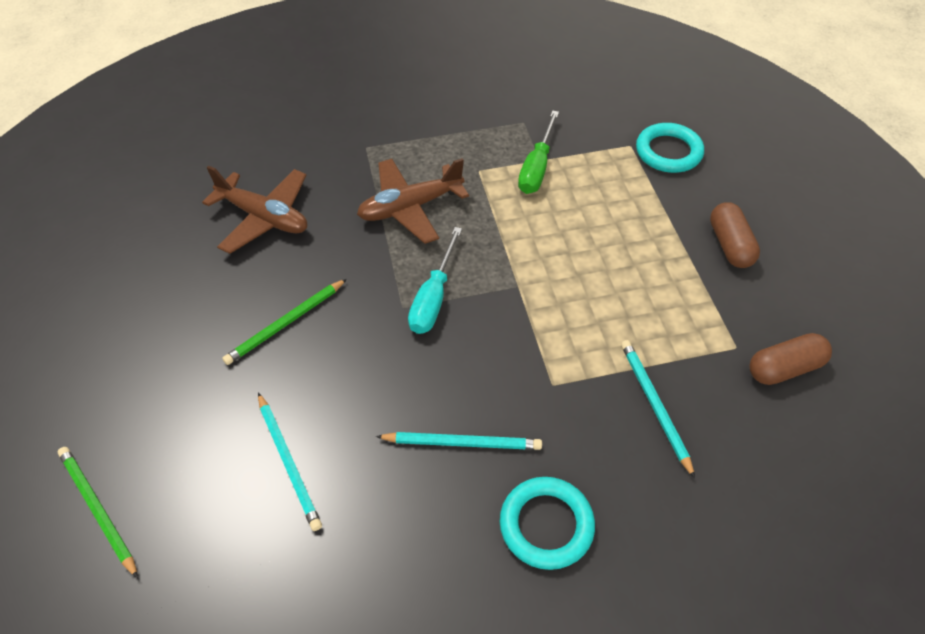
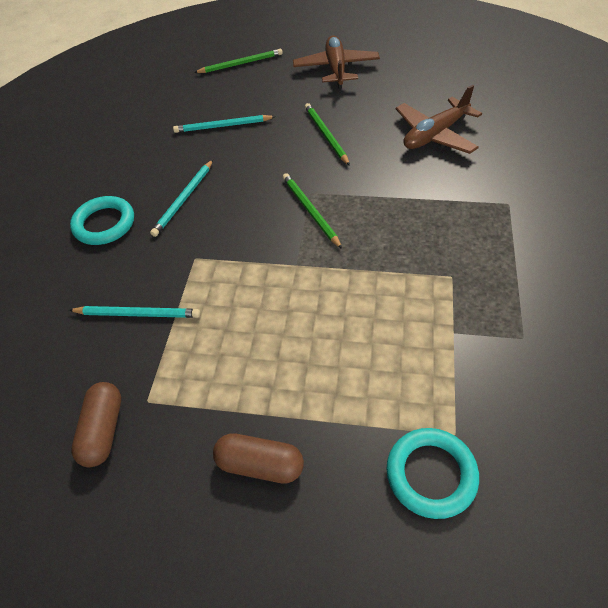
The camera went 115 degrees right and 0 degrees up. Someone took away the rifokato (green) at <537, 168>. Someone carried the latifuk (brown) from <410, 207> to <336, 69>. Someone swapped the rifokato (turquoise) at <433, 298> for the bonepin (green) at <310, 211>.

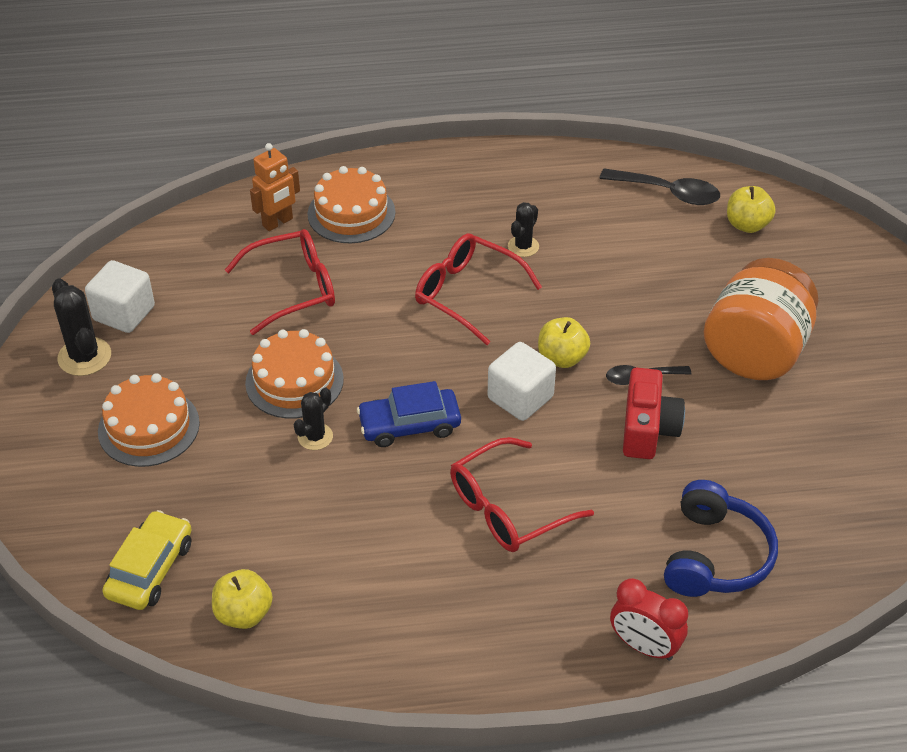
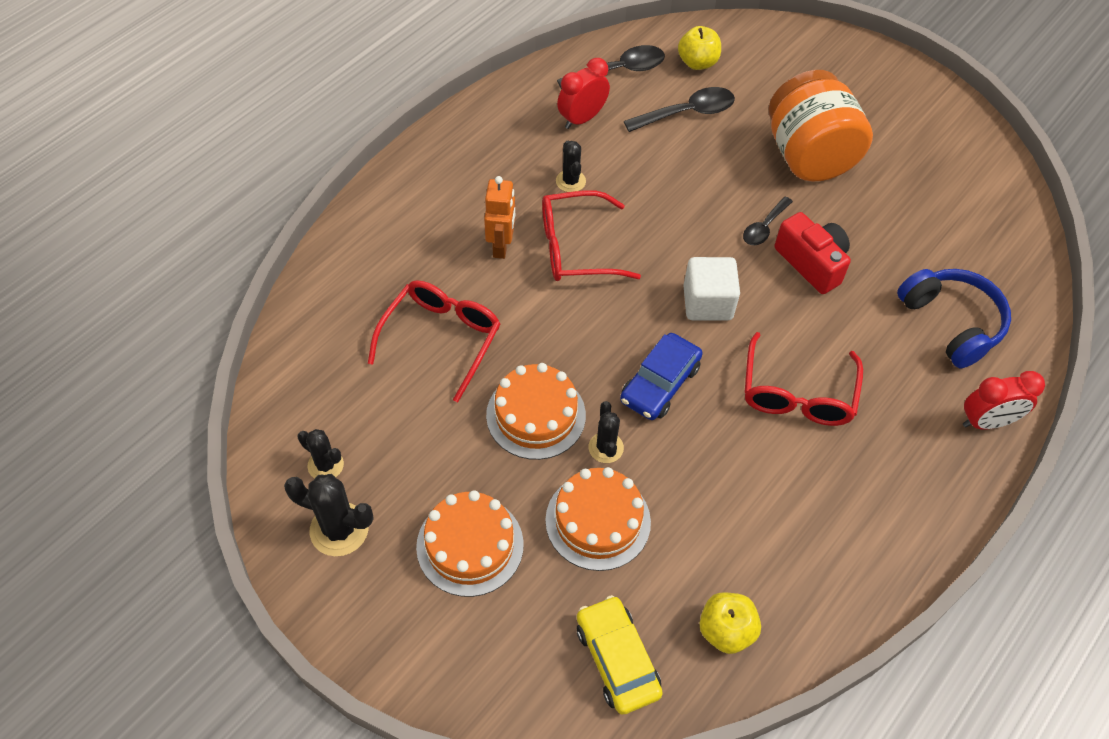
The camera went 45 degrees left and 10 degrees up. Someone carried the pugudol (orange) from <278, 222> to <501, 246>. Someone carried the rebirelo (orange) from <351, 213> to <598, 521>. Someone swapped the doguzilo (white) at <124, 313> for the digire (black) at <325, 465>. Someone took away the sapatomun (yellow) at <562, 358>. Someone put down the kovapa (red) at <582, 118>. Someone put down the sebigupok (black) at <687, 113>.

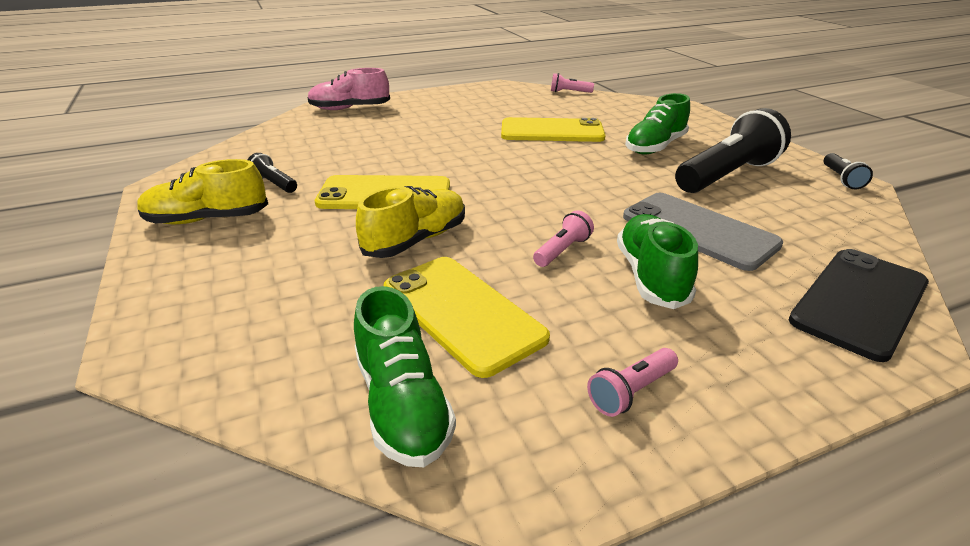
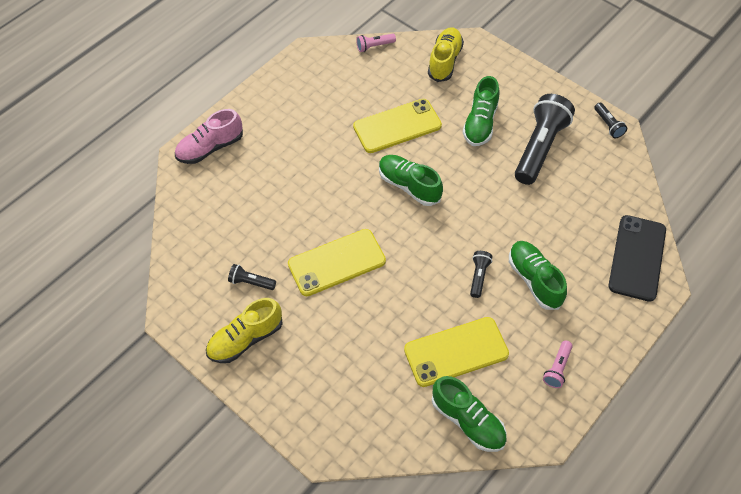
The camera went 25 degrees left and 25 degrees up. Someone carried the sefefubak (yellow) from <416, 240> to <444, 61>. Someone took away the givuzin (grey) at <698, 230>. Someone repainted the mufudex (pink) at <562, 250>, which became the mufudex (black) at <478, 276>. Someone rotated the givuzin (yellow) at <461, 312> by 45 degrees counterclockwise. Someone put down the sefefubak (green) at <409, 186>.

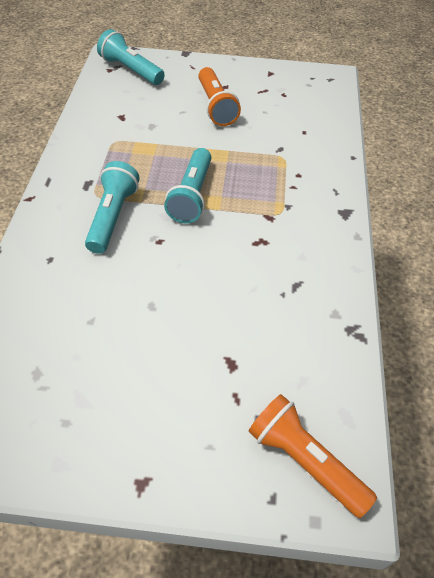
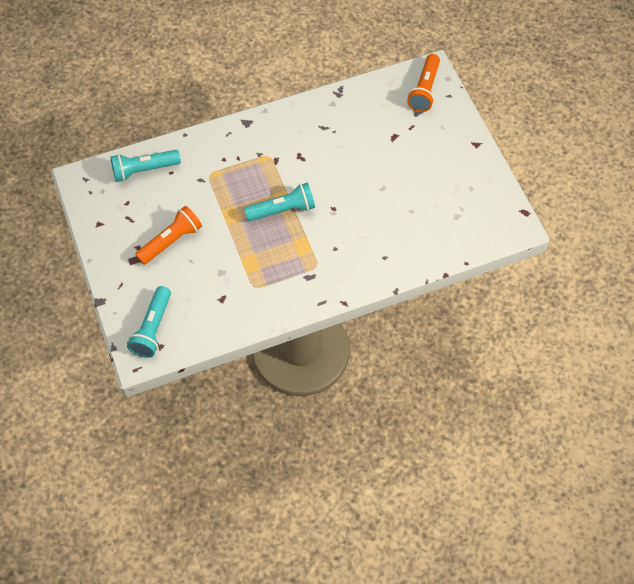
The camera went 115 degrees left and 10 degrees up. Someone carried the mufudex (turquoise) from <112, 217> to <144, 170>.

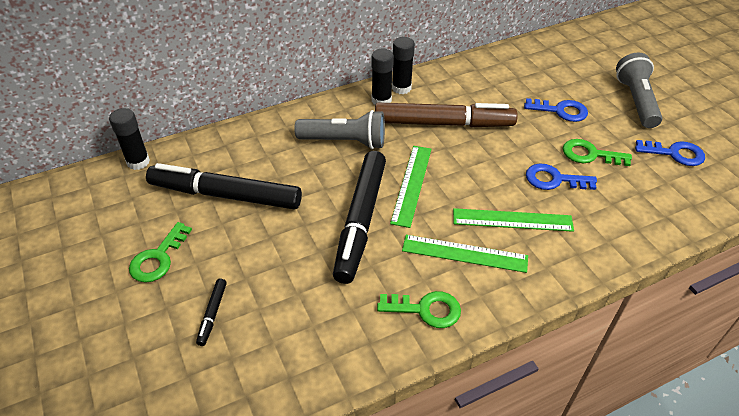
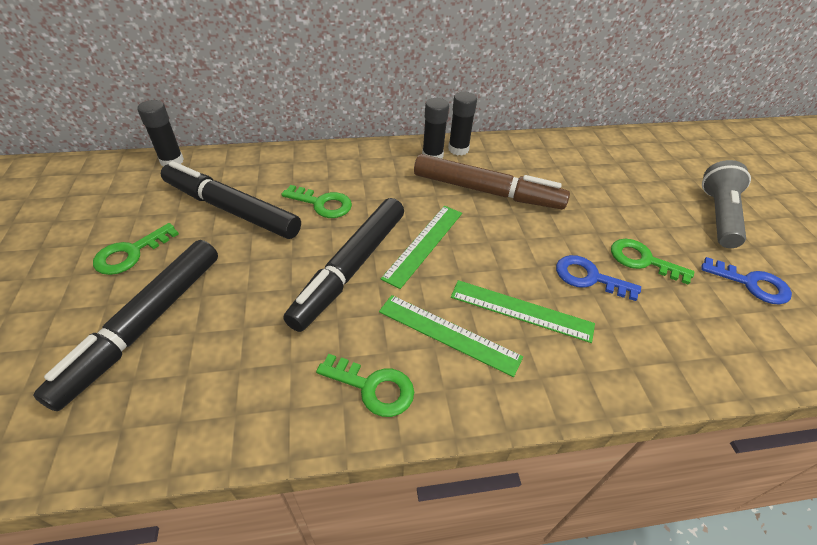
The camera went 15 degrees right and 0 degrees up. Someone took away the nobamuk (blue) at <561, 111>. Someone took away the mufudex (grey) at <345, 141>. Someone scaled the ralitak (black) at <212, 314> by 2.46. Someone put down the nobamuk (green) at <322, 204>.

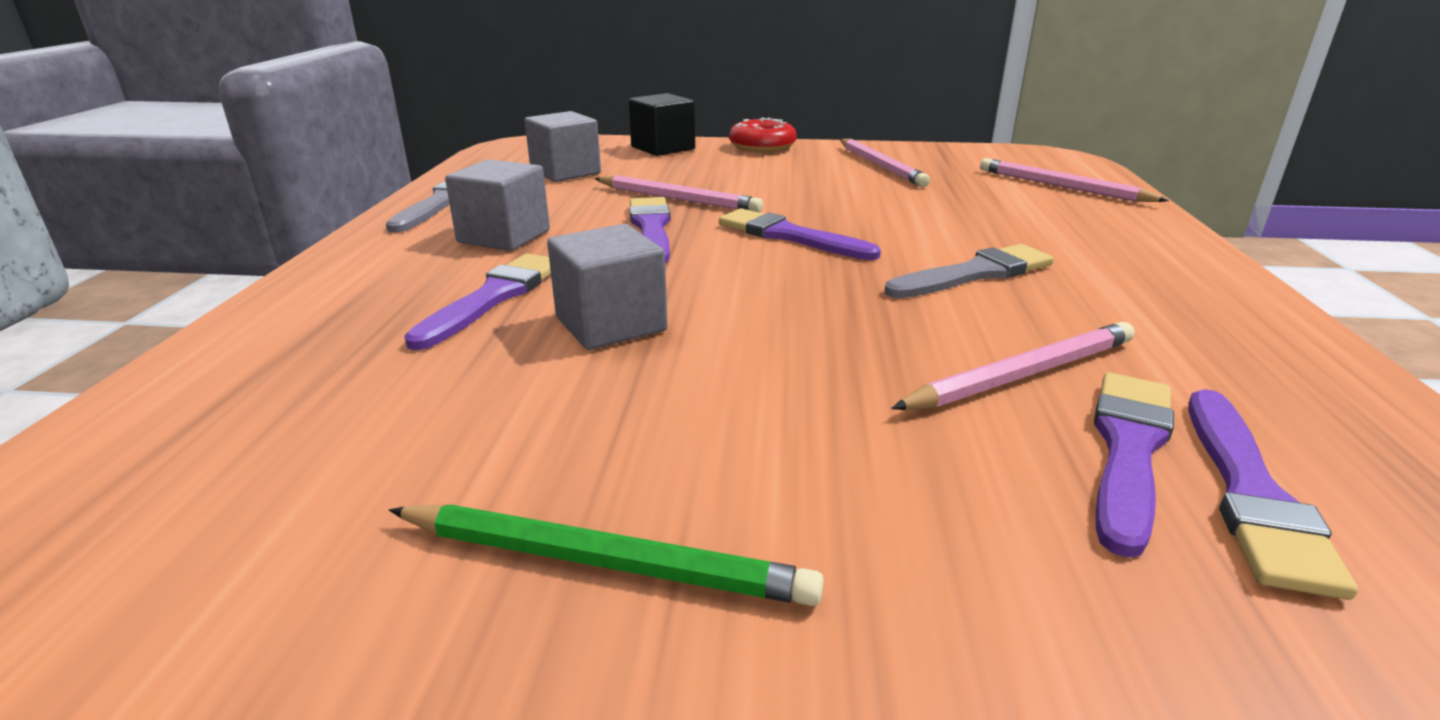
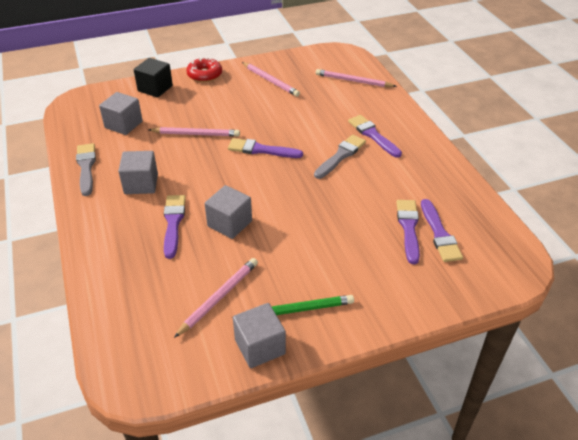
The camera went 25 degrees left and 15 degrees up. Someone carried the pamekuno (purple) from <651, 228> to <373, 135>. Someone carried the bonepin (pink) from <1022, 375> to <219, 298>. Someone put down the doguzilo (grey) at <260, 346>.

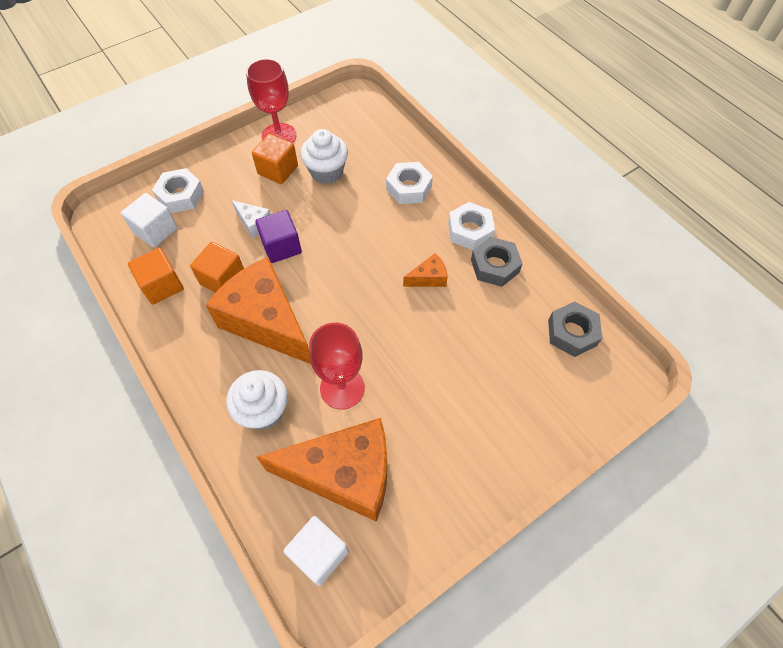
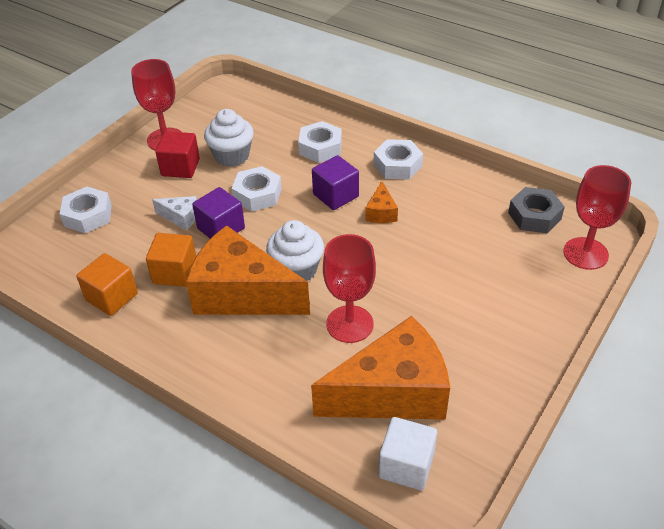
The camera went 20 degrees left and 15 degrees down. Someone repainted the doguzilo (orange) at <278, 170>, which became the doguzilo (red) at <180, 167>. Someone took away the doguzilo (white) at <155, 230>. Someone took away the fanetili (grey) at <494, 266>. Someone rotated the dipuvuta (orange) at <428, 278> by 135 degrees clockwise. Someone carried the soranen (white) from <263, 410> to <297, 270>. Someone put down the doguzilo (purple) at <335, 195>. Someone put down the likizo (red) at <585, 253>. Someone put down the fanetili (white) at <257, 194>.

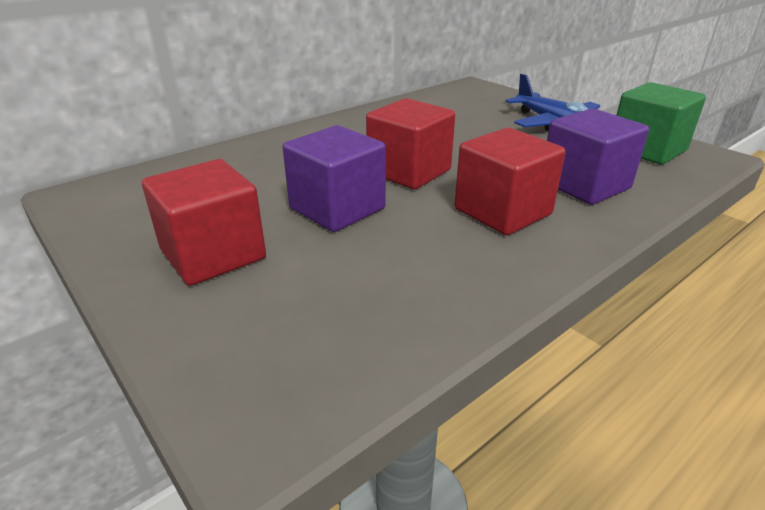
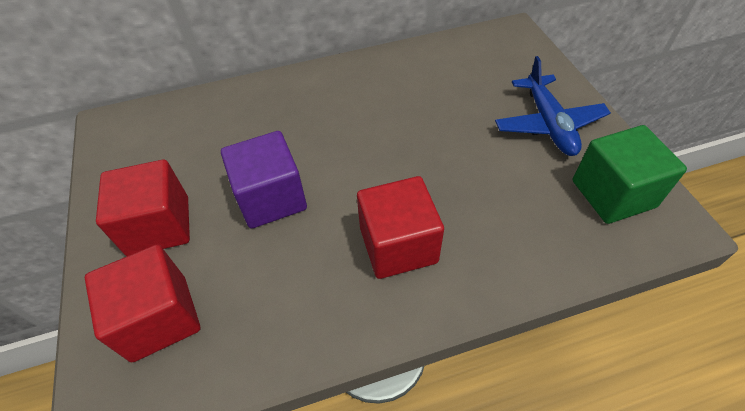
The camera went 25 degrees right and 20 degrees up. Someone carried the doguzilo (red) from <409, 172> to <159, 318>. Someone took away the doguzilo (purple) at <584, 185>.

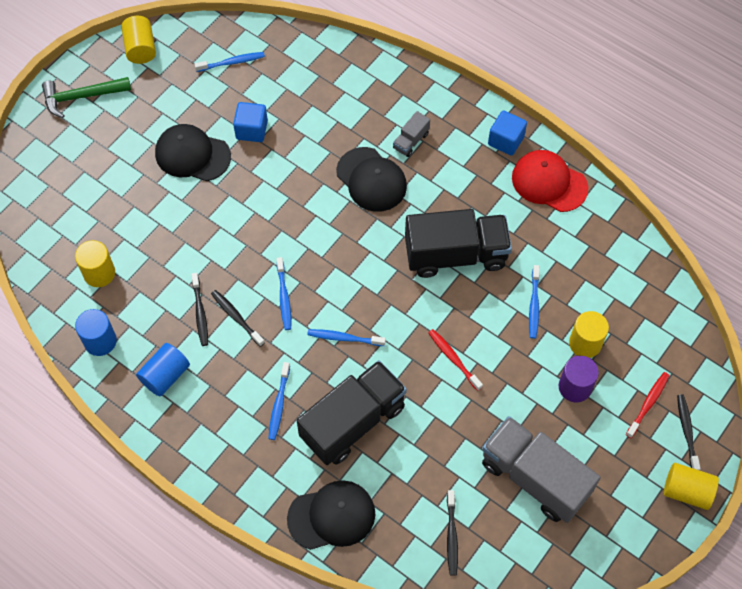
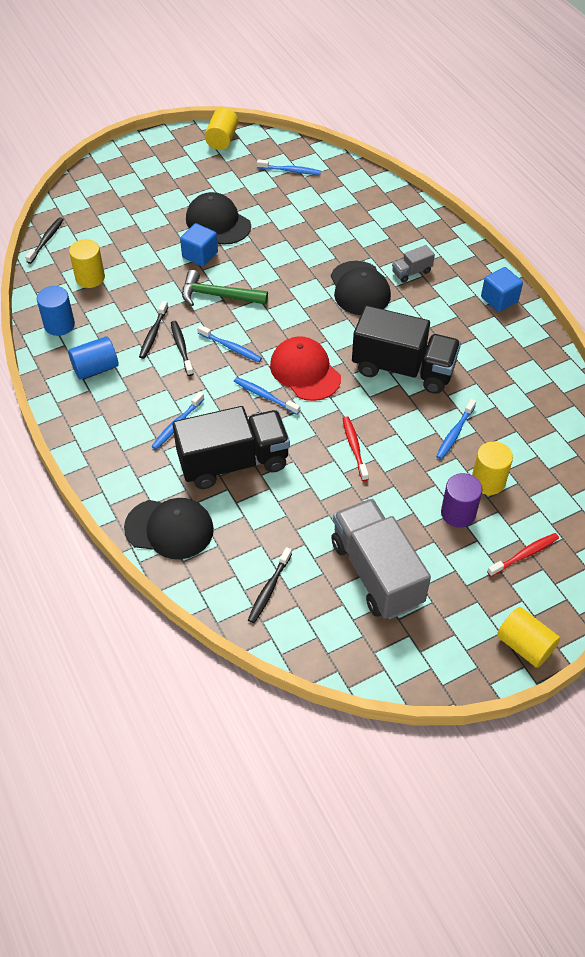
The camera went 25 degrees right and 10 degrees down. Someone carried the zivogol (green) from <81, 97> to <218, 296>. Someone carried the doguzilo (blue) from <251, 130> to <200, 255>. Someone carried the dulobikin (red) from <549, 182> to <305, 371>. Someone rotated the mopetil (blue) at <284, 297> by 75 degrees counterclockwise. Someone carried the mopetil (black) from <687, 431> to <46, 240>.

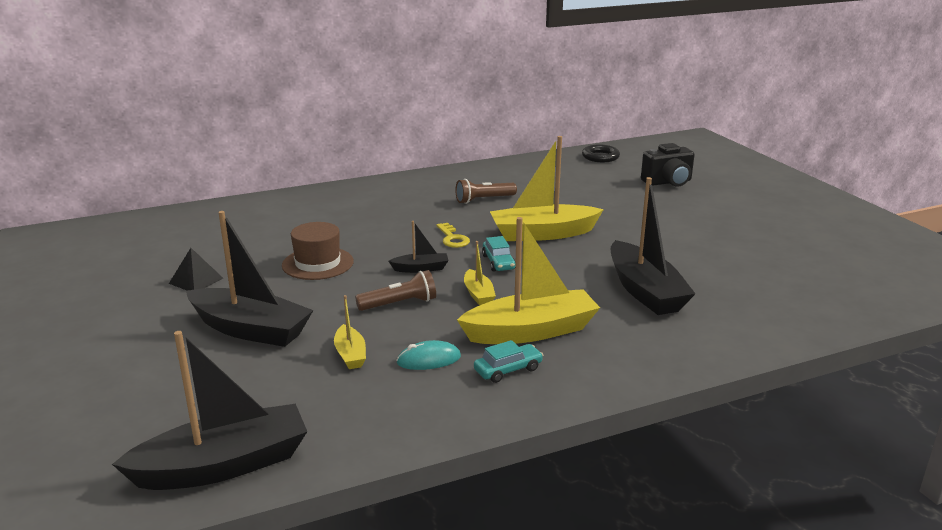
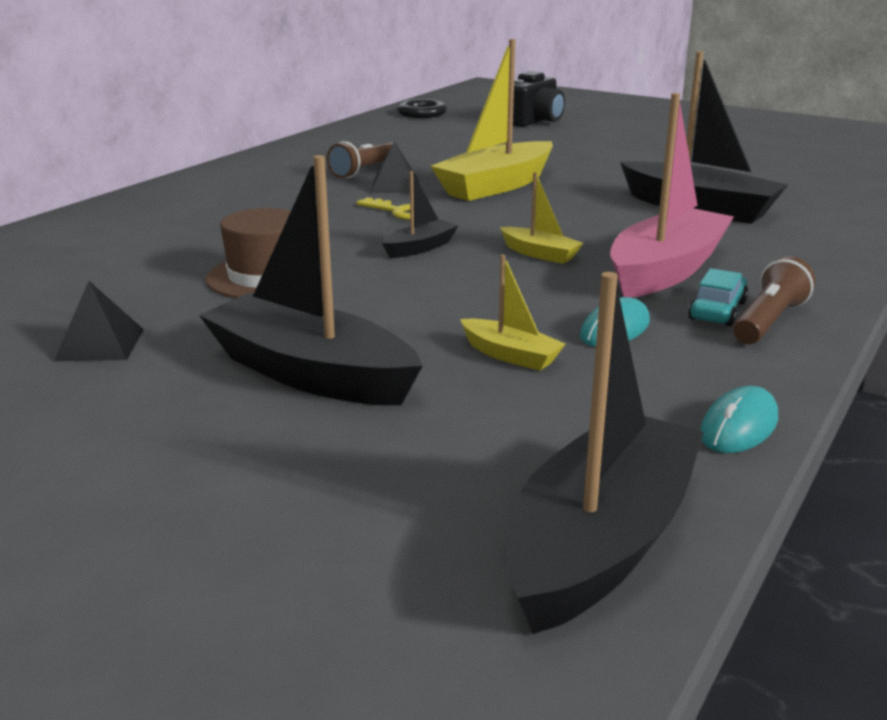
The camera went 35 degrees left and 0 degrees up. Someone rotated the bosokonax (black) at <250, 329> by 135 degrees counterclockwise. Someone repainted the bosokonax (yellow) at <531, 331>, which became the bosokonax (pink) at <666, 270>. Someone took away the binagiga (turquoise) at <498, 262>. Someone carried the mufudex (brown) from <399, 304> to <769, 321>. Someone put down the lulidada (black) at <395, 186>. Someone put down the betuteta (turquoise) at <739, 426>.

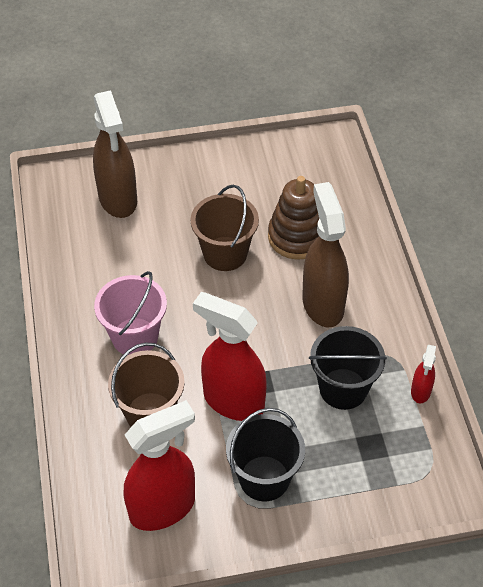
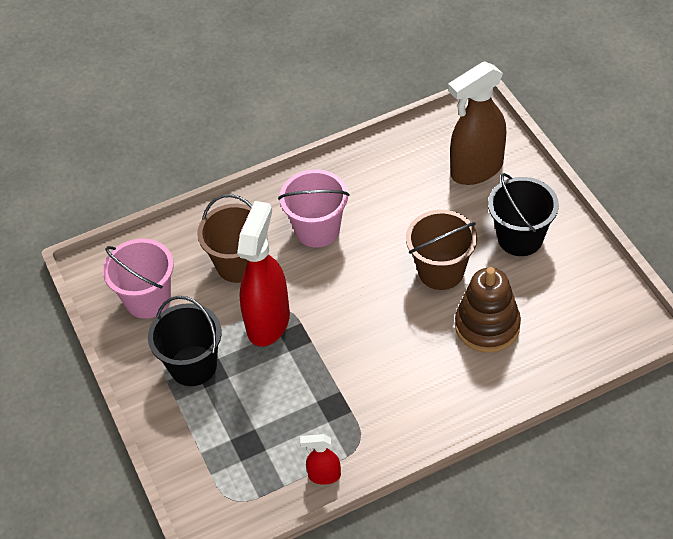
The camera went 80 degrees right and 0 degrees up. Someone took away the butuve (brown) at <322, 304>. Someone carried the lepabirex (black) from <343, 389> to <520, 238>. Someone swapped the butuve (red) at <163, 507> for the lepabirex (pink) at <148, 299>.

